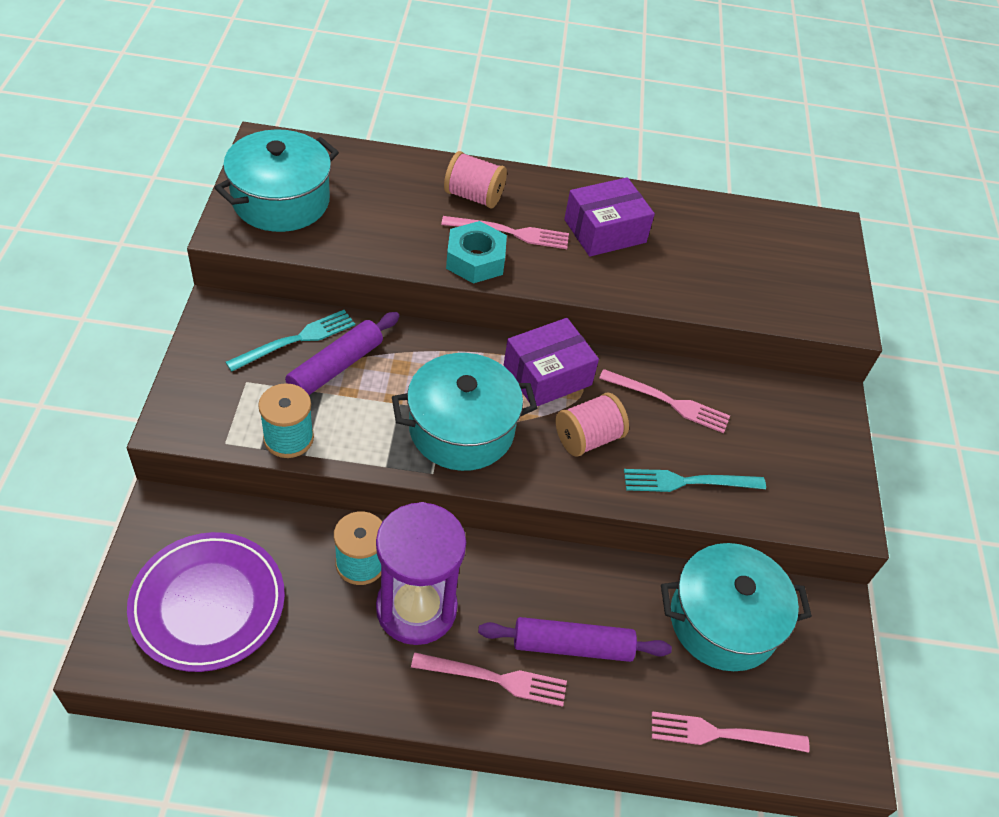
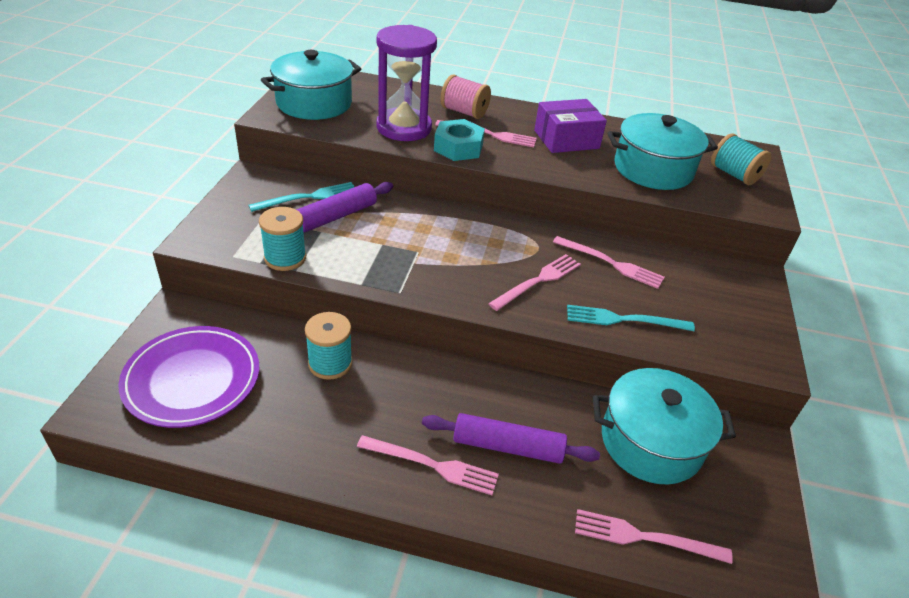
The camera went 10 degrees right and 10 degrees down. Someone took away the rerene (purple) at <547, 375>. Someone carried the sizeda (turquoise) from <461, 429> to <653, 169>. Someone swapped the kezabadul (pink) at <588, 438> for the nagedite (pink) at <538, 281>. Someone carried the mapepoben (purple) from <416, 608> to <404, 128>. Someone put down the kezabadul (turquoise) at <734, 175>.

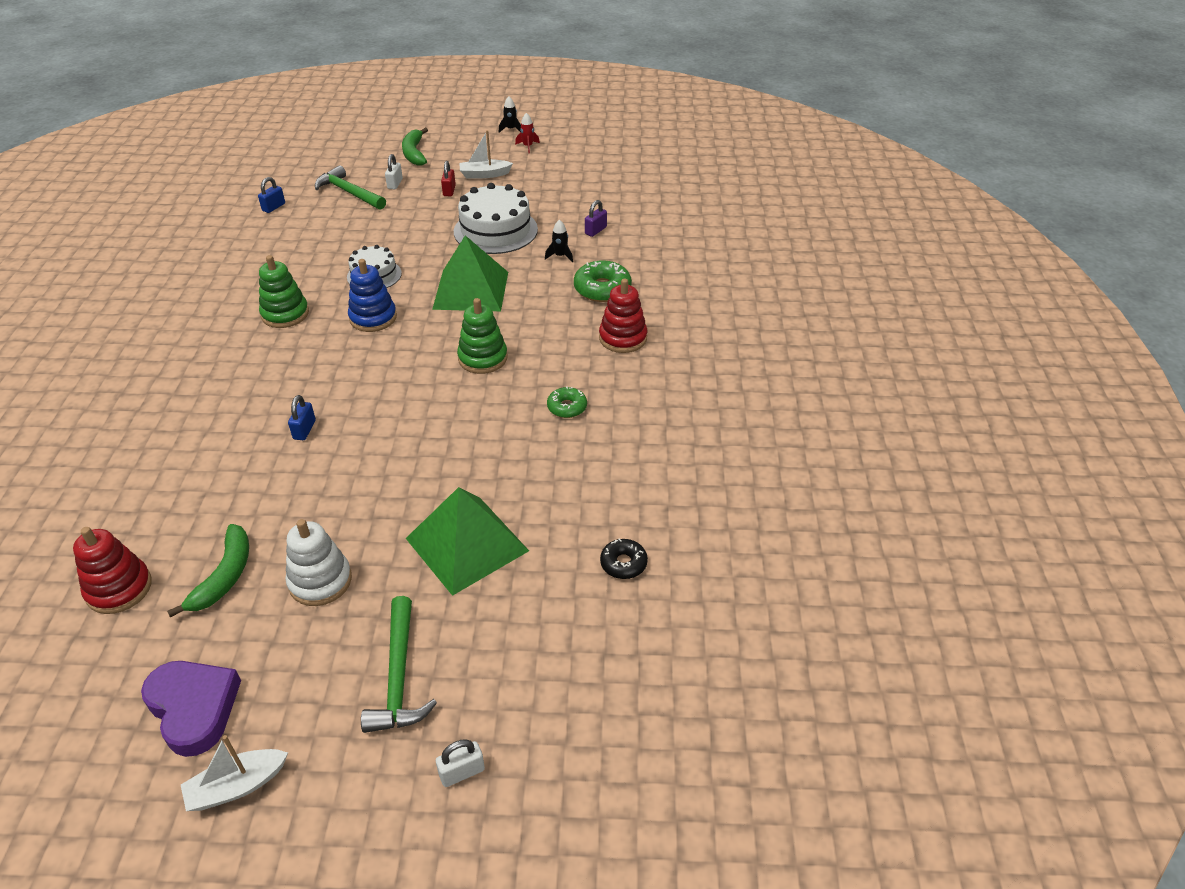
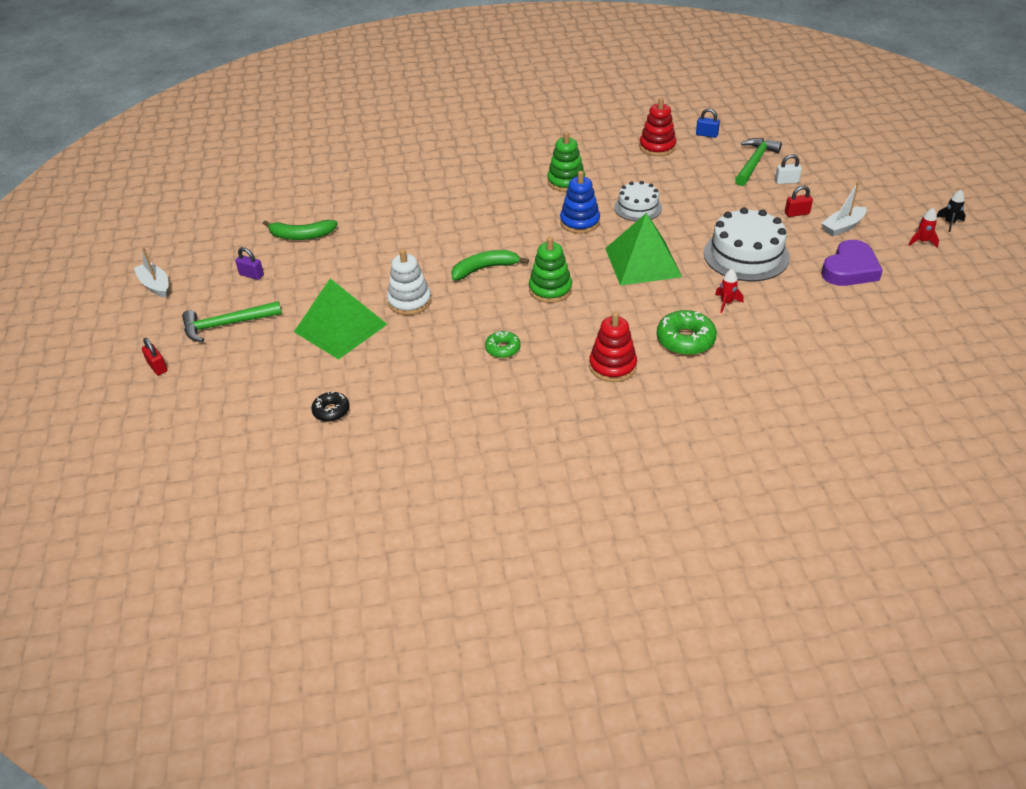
The camera went 80 degrees right and 0 degrees up. Someone carried the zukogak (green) from <414, 153> to <484, 269>. Someone rotated the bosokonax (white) at <484, 174> by 105 degrees counterclockwise. Someone carried the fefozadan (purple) from <595, 230> to <251, 275>. Someone repainted the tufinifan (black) at <560, 256>, which became the tufinifan (red) at <726, 303>. Someone took away the fefozadan (blue) at <304, 430>. Someone carried the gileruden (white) from <320, 581> to <409, 301>. Someone carried the gileruden (red) from <119, 588> to <657, 147>. Someone carried the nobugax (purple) from <194, 708> to <850, 269>. Someone repainted the fefozadan (white) at <462, 772>, which became the fefozadan (red) at <157, 367>.

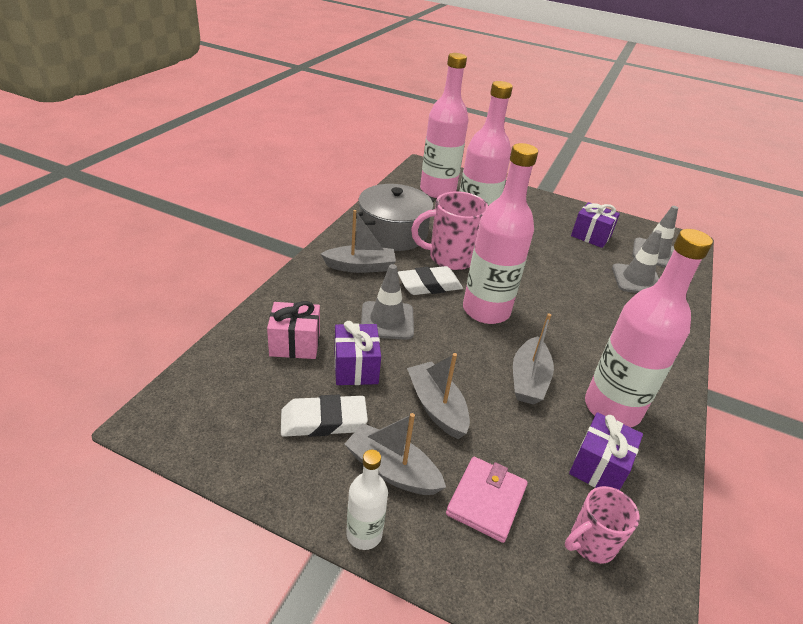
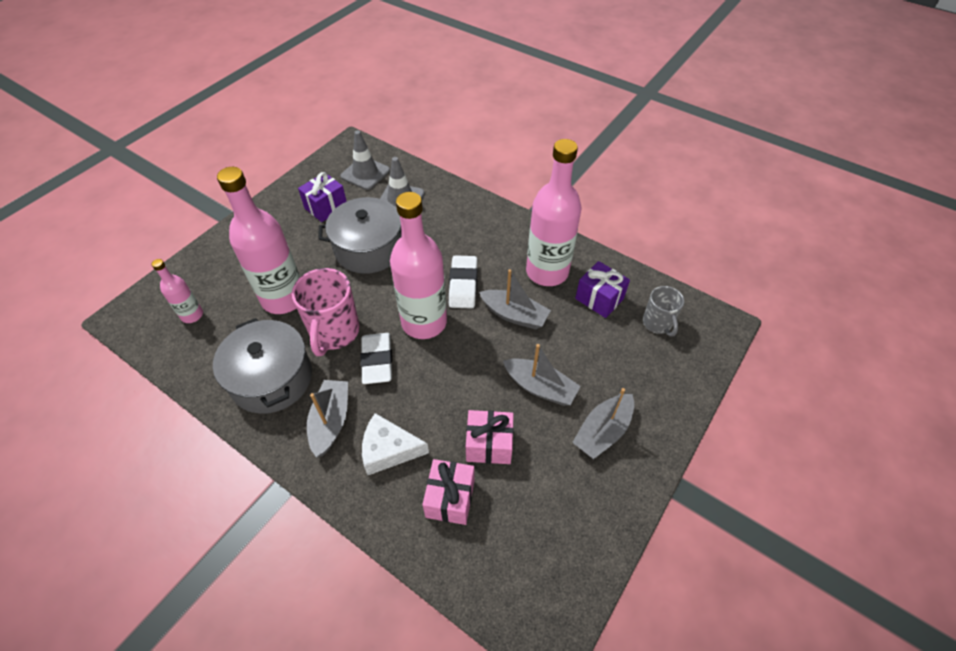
The camera went 75 degrees left and 15 degrees up. Someone scaled the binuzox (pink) at <437, 191> by 0.49. Someone took away the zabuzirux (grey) at <387, 321>. Someone repainted the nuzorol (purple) at <356, 367>, which became the nuzorol (pink) at <489, 444>. Someone rotated the bosokonax (grey) at <436, 407> by 135 degrees counterclockwise. Someone carried the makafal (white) from <323, 421> to <463, 285>. Someone took away the binuzox (white) at <364, 534>. Someone took away the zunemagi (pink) at <486, 500>. Someone repainted the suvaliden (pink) at <591, 543>, which became the suvaliden (grey) at <657, 323>. Someone put down the sizeda (grey) at <369, 248>. Someone put down the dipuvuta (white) at <389, 449>.

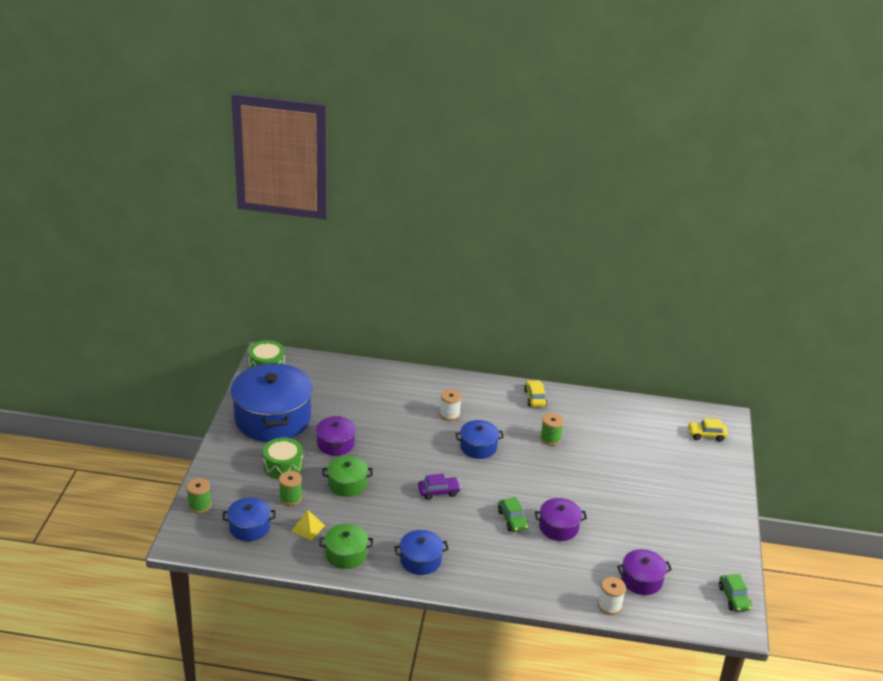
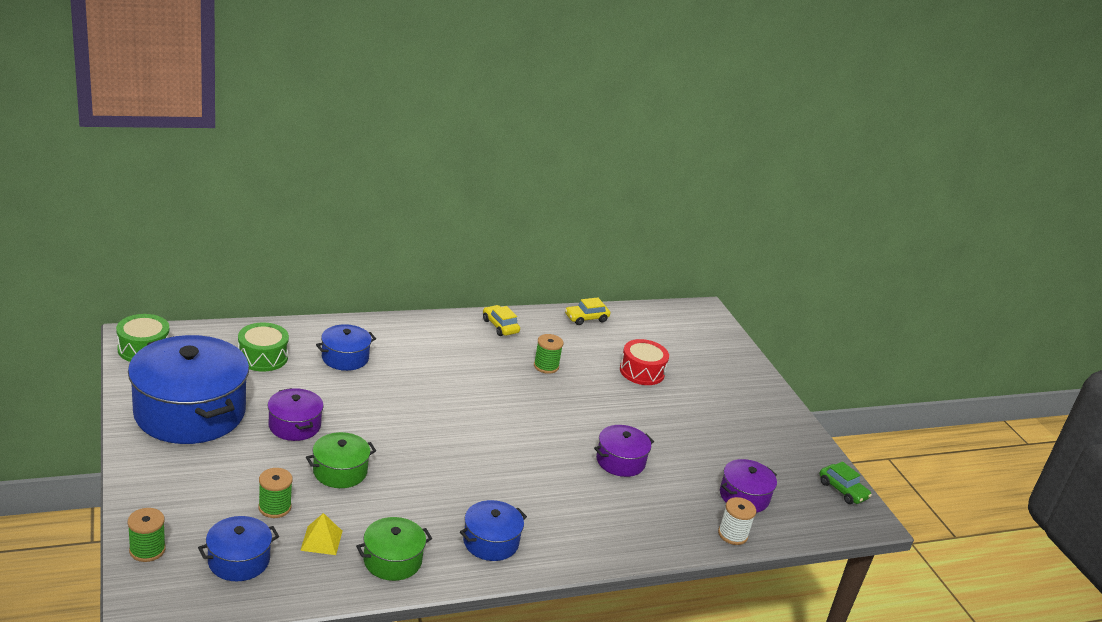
The camera went 30 degrees left and 5 degrees down. Someone took away the kezabadul (white) at <449, 414>. Someone carried the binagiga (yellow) from <706, 435> to <586, 318>. Someone carried the sizeda (blue) from <478, 447> to <345, 358>. Someone carried the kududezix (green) from <283, 466> to <263, 357>. Someone took away the binagiga (purple) at <438, 491>. Someone took away the binagiga (green) at <512, 519>. Someone put down the kududezix (red) at <642, 371>.

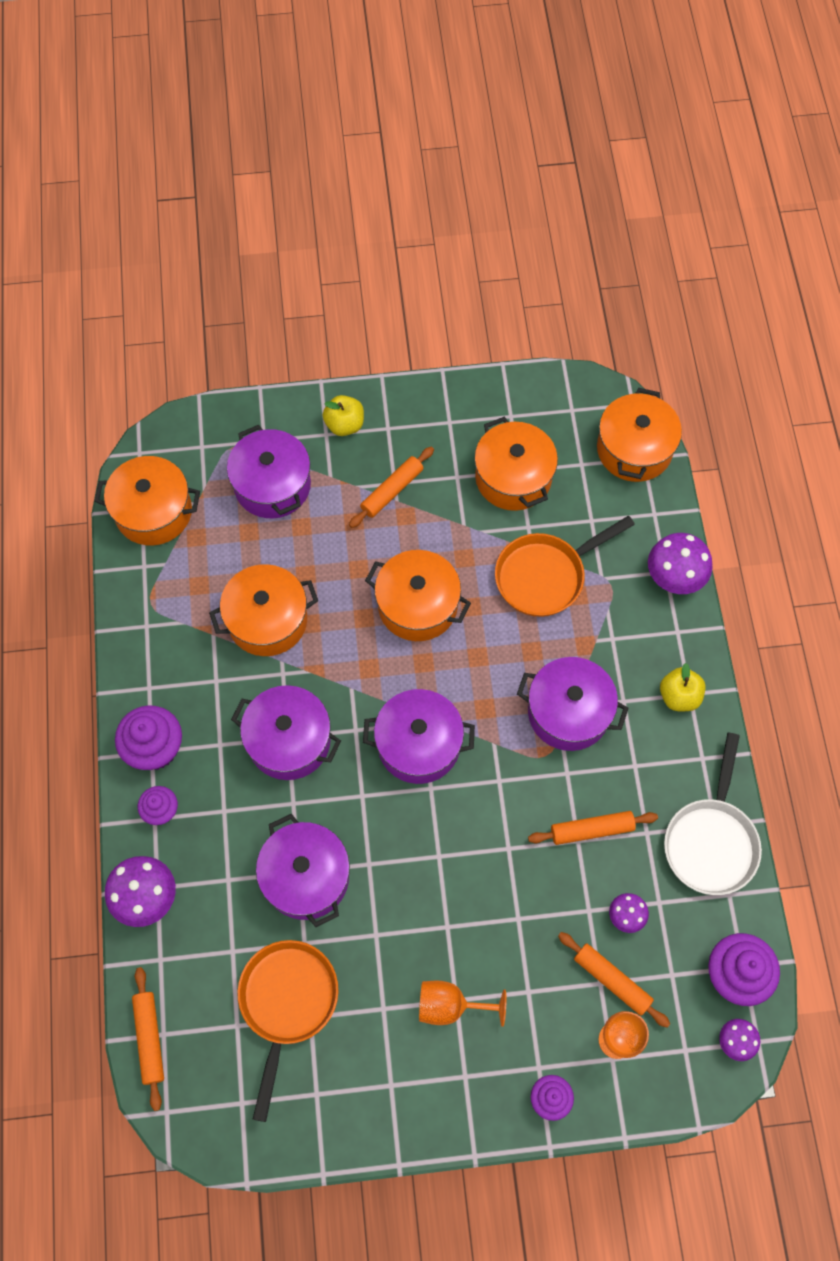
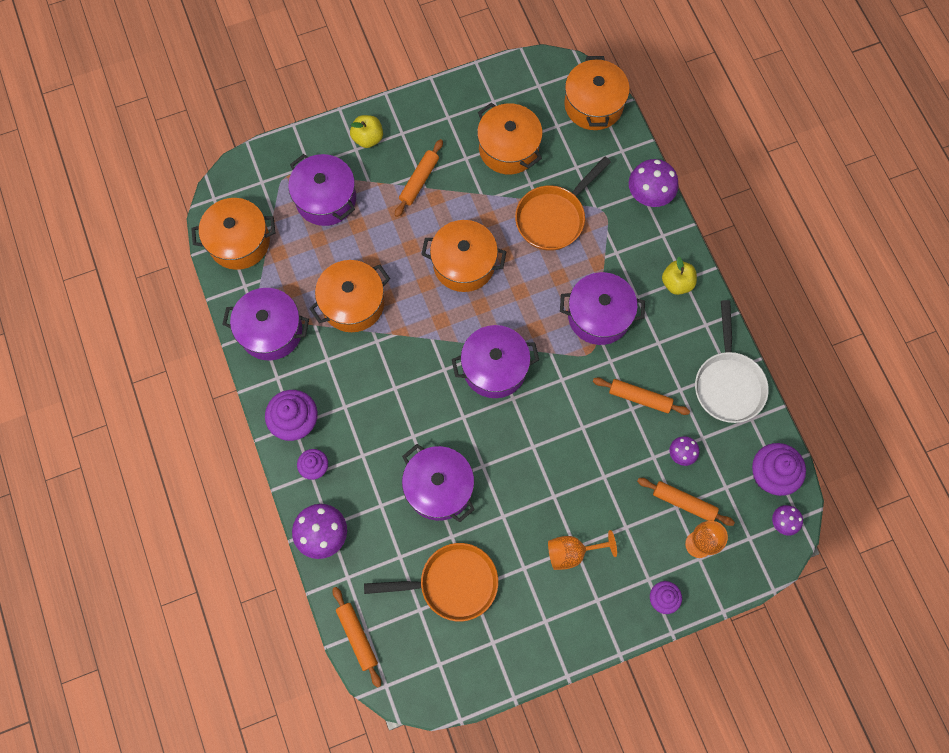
The camera went 15 degrees left and 5 degrees up. Someone carried the sizeda (purple) from <289, 741> to <271, 331>. Someone rotated the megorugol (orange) at <591, 830> by 45 degrees clockwise. Someone rotated the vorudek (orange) at <287, 1003> by 90 degrees clockwise.

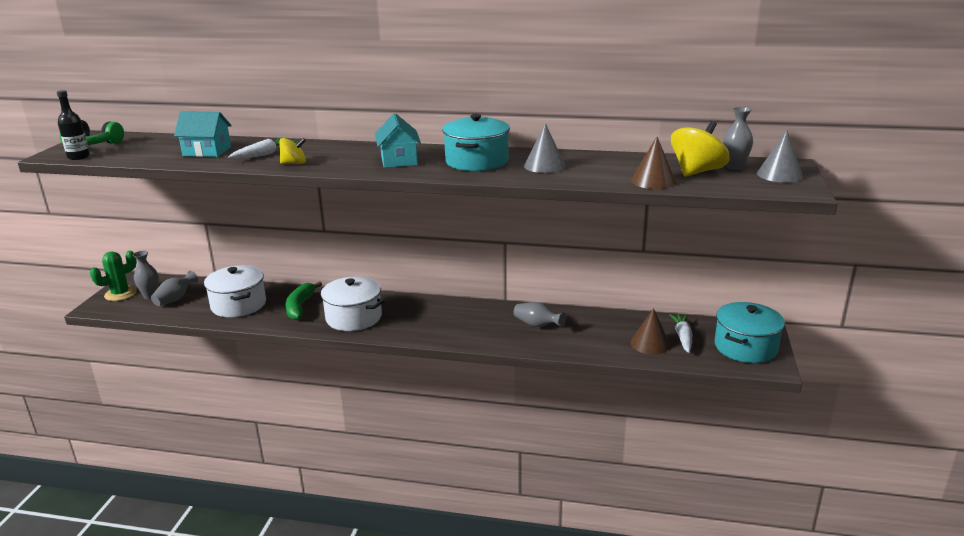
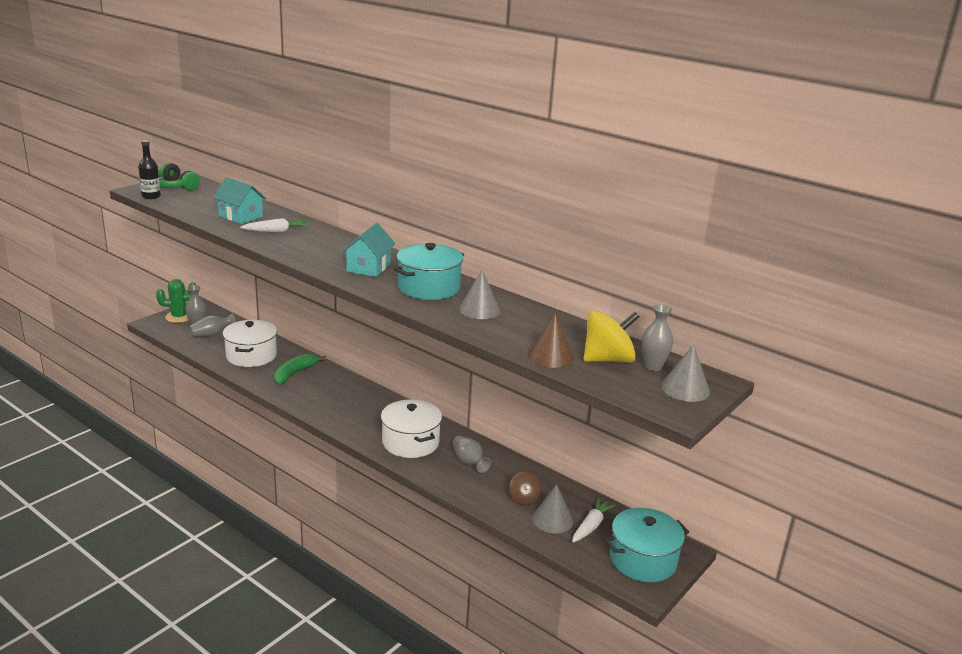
The camera went 25 degrees right and 0 degrees up. Someone took away the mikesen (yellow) at <294, 163>. Someone carried the sizeda (white) from <354, 317> to <410, 442>. Someone repainted the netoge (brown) at <650, 343>, which became the netoge (grey) at <552, 519>. Someone put down the mikesen (brown) at <524, 499>.

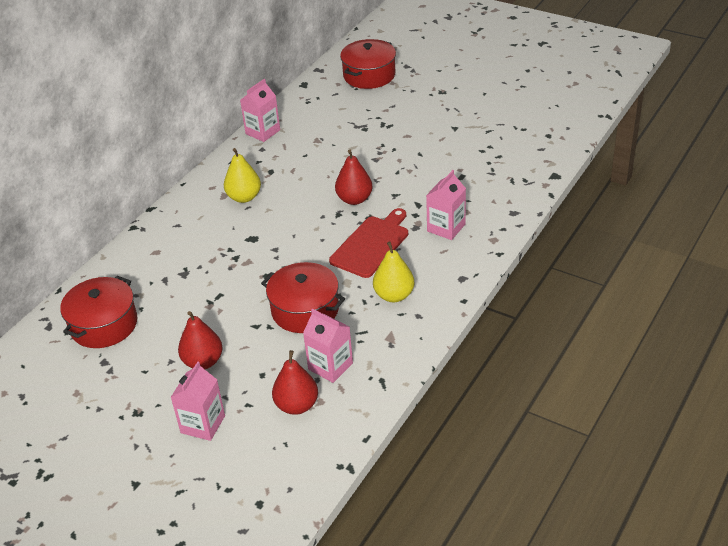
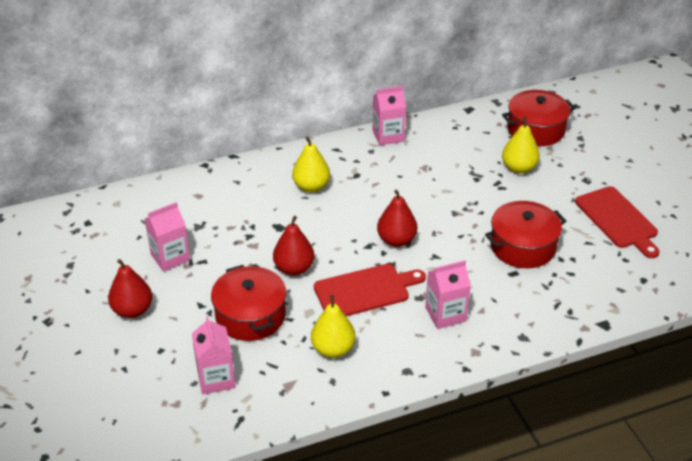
The camera went 35 degrees right and 0 degrees up. Someone carried the sizeda (red) from <104, 324> to <522, 246>. Someone carried the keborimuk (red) from <297, 405> to <294, 268>. Someone carried the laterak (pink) from <203, 424> to <170, 257>. Someone put down the keborimuk (yellow) at <519, 168>. Someone put down the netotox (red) at <618, 220>.

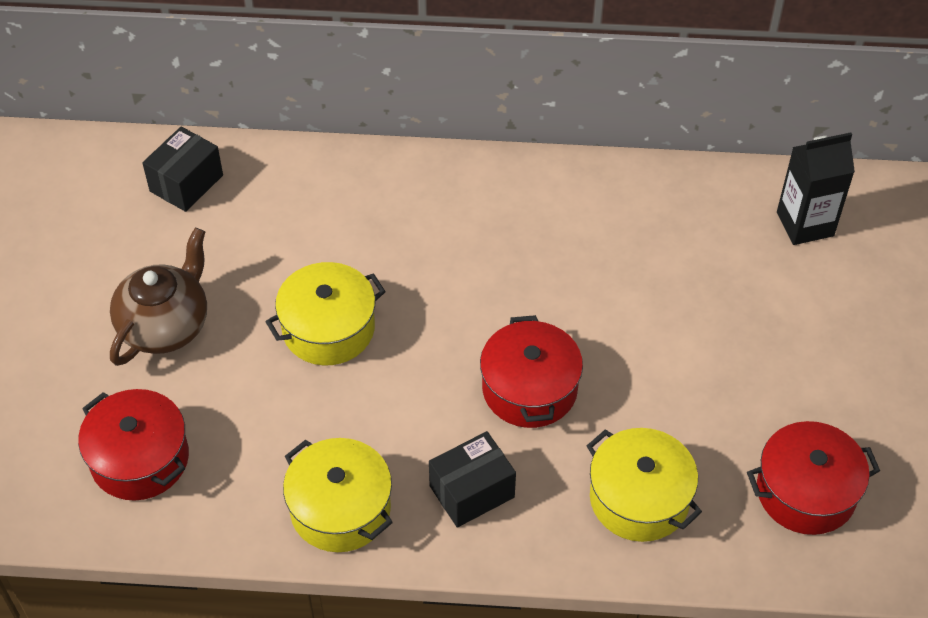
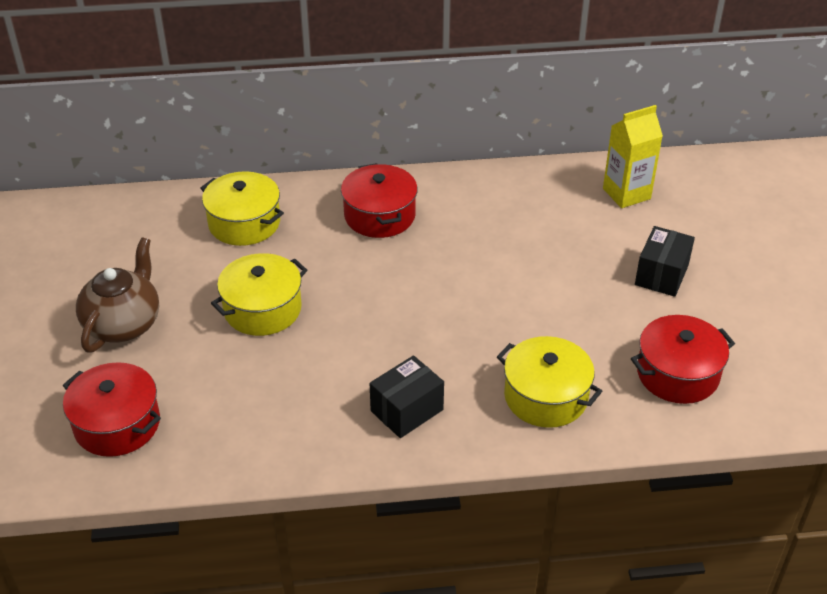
The camera went 10 degrees left and 10 degrees down. Someone carried the rerene (black) from <186, 183> to <661, 275>. Someone repainted the laterak (black) at <805, 224>, which became the laterak (yellow) at <626, 194>. Someone carried the sizeda (red) from <529, 389> to <379, 215>. Someone carried the sizeda (yellow) from <340, 509> to <244, 223>.

